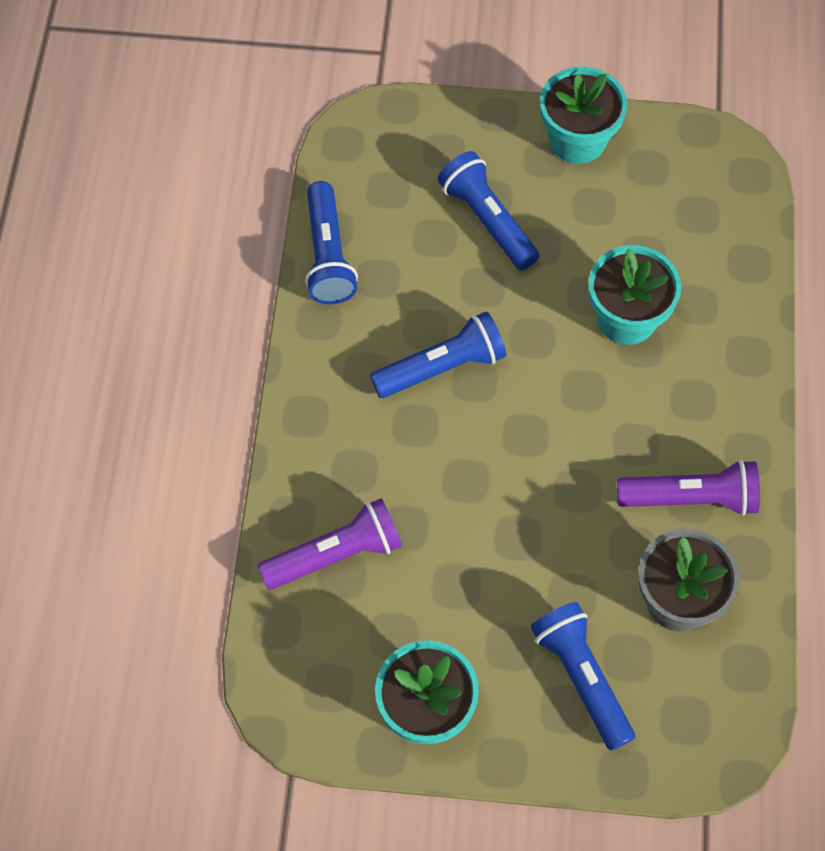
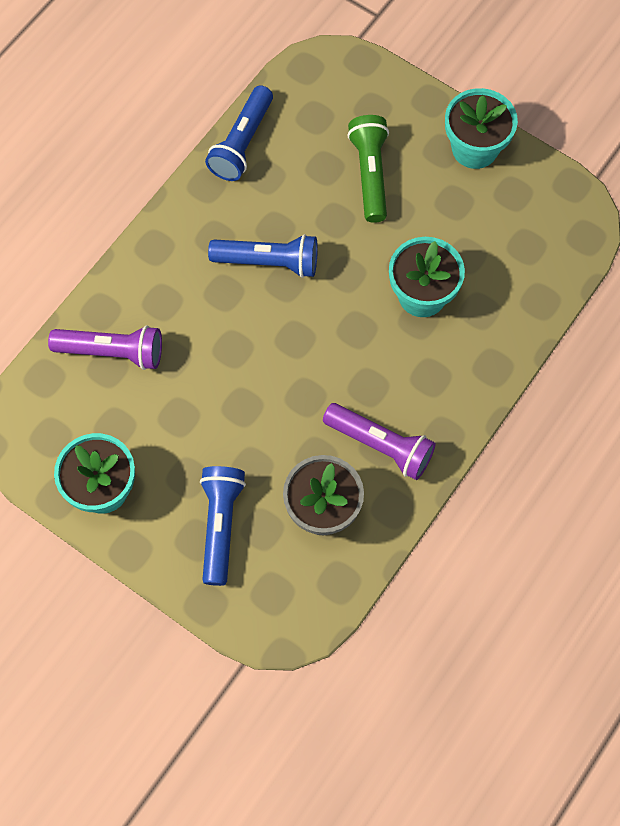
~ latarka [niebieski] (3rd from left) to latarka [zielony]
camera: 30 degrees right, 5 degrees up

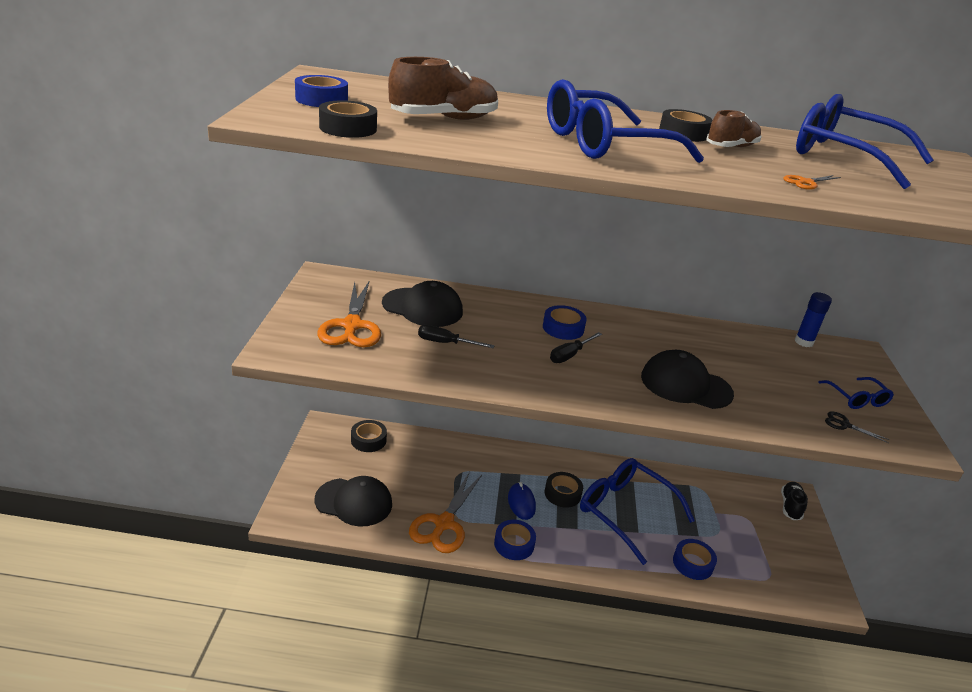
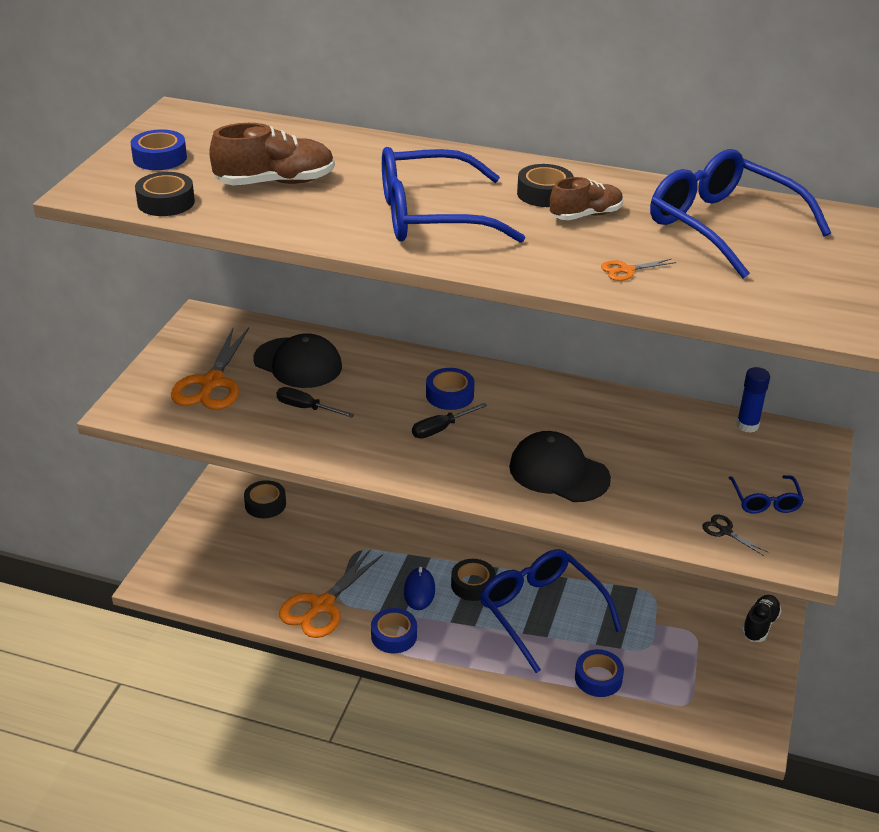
- czapka [czarny] (1st from left)
camera: 15 degrees right, 5 degrees up

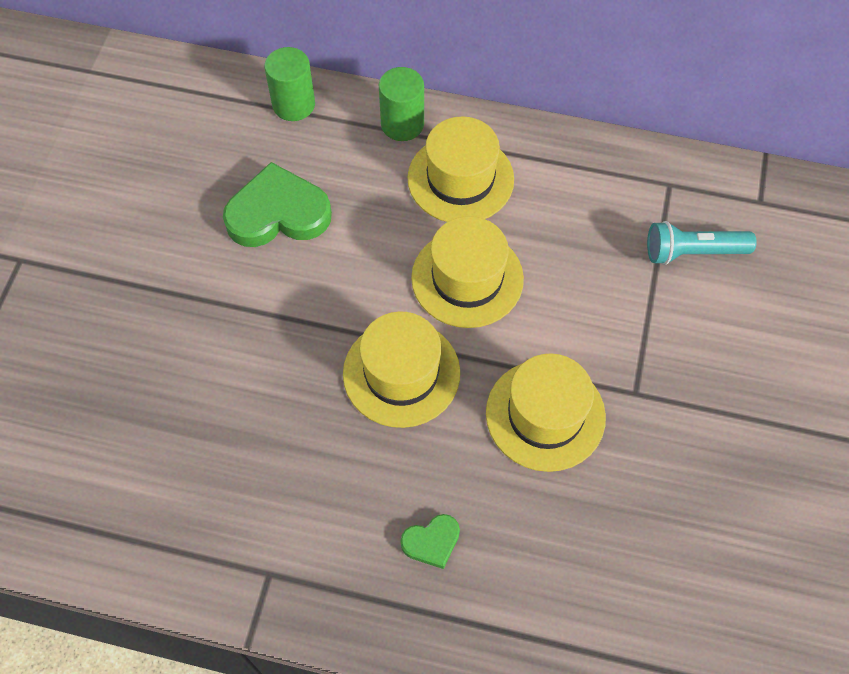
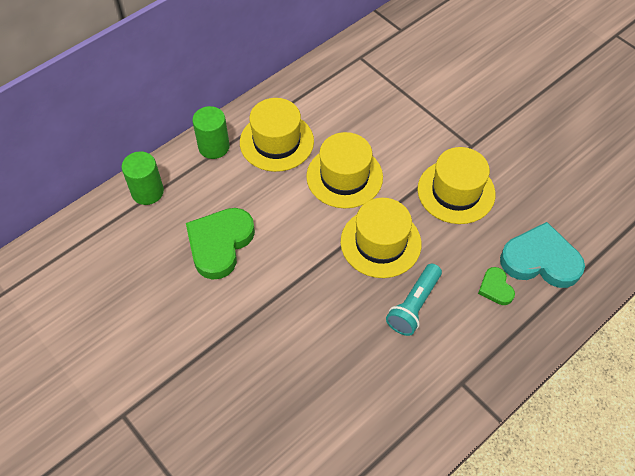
+ serce [turkusowy]
~ latarka [turkusowy]
~ serce [zielony] (2nd from left) 150 degrees clockwise
camera: 55 degrees left, 5 degrees down

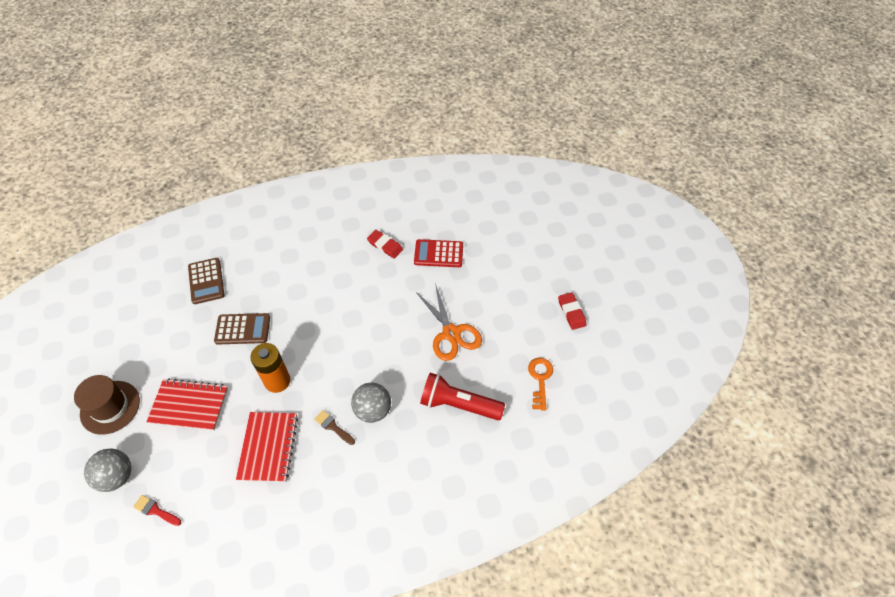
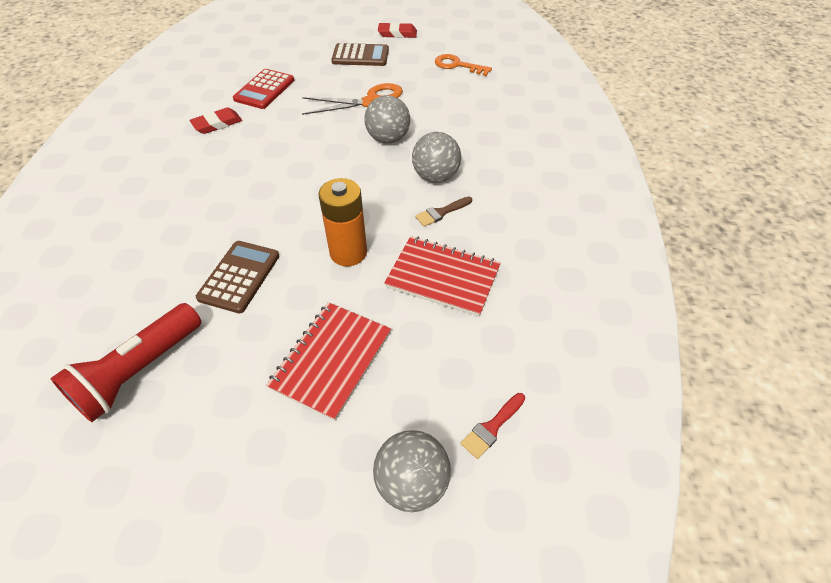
- kapelusz [brązowy]
+ piłka [szary] (1st from left)
~ kalkulator [brązowy] (1st from left in the first image) to kalkulator [brązowy] (2nd from left)
~ latarka [czerwony]
camera: 70 degrees left, 5 degrees down

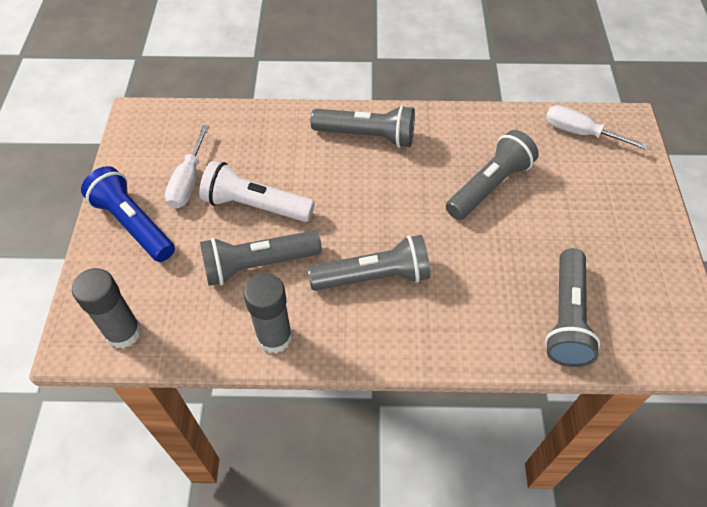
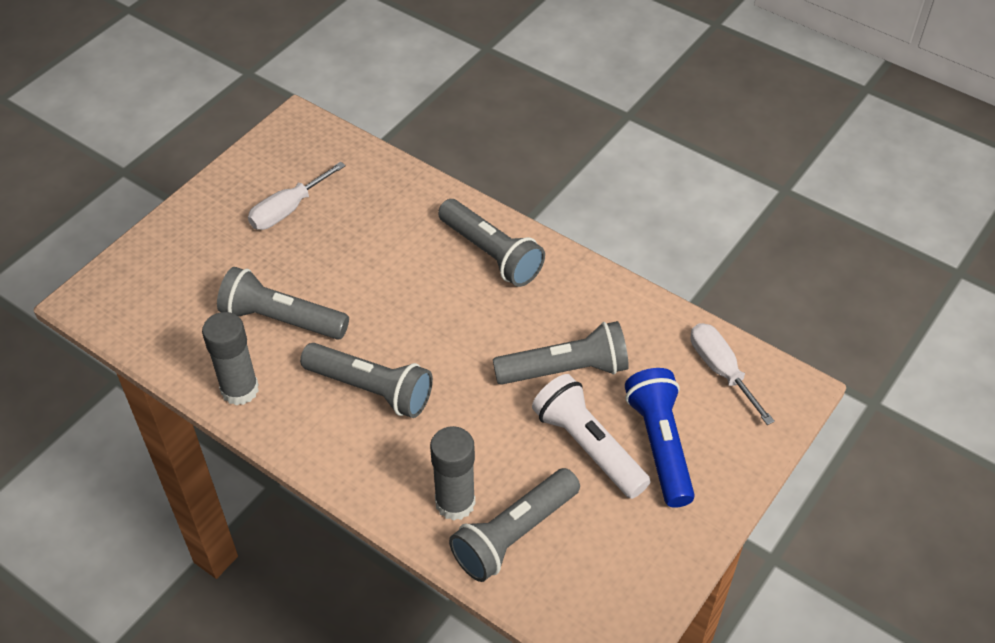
~ klej w sztyfcie [szary] (1st from left in the first image) to klej w sztyfcie [szary] (2nd from left)
~ latarka [niebieski]
~ latarka [biały]
camera: 35 degrees right, 5 degrees down

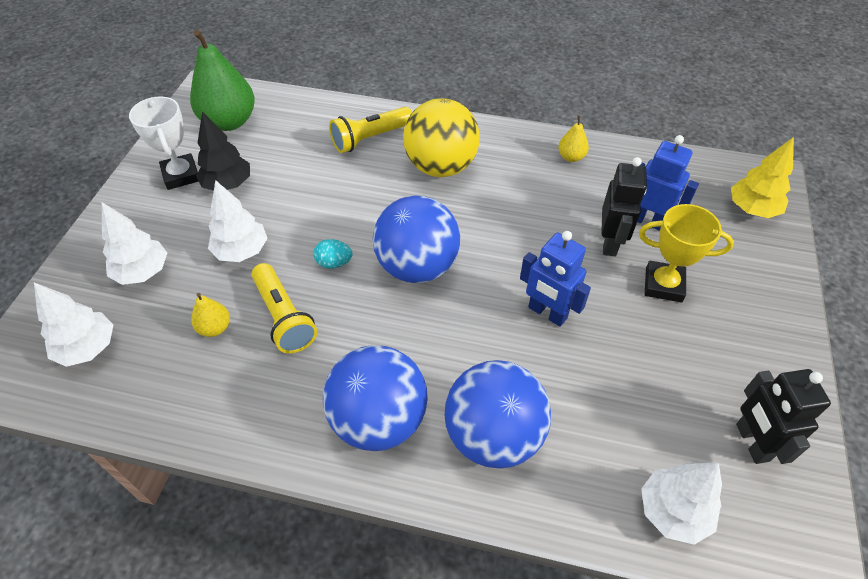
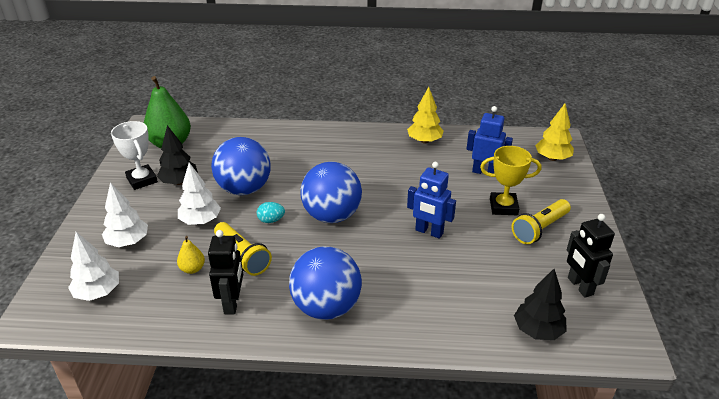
- piłka [żółty]
~ latarka [żółty] (2nd from left)
~ piłka [niebieski] (3rd from left in the first image) to piłka [niebieski] (1st from left)
~ robot [czarny] (1st from left)
~ gruszka [żółty] (2nd from left) to drzewko [żółty] (1st from left)
~ drzewko [biały] (4th from left) to drzewko [czarny] (2nd from left)
camera: 10 degrees left, 15 degrees down

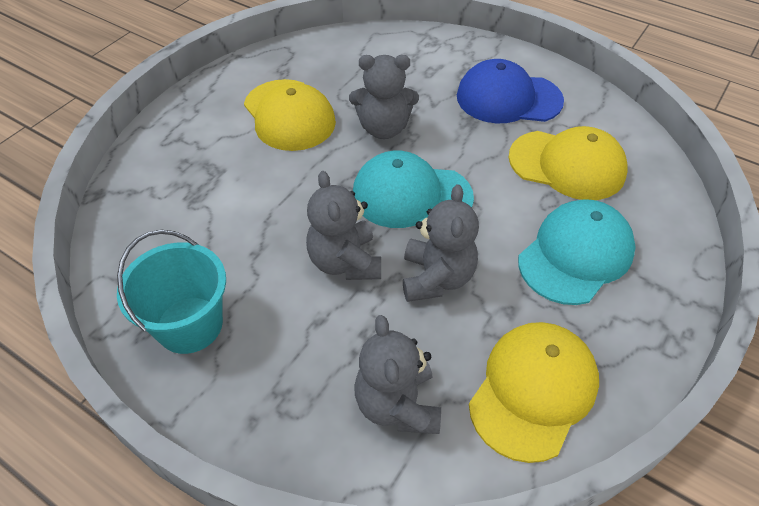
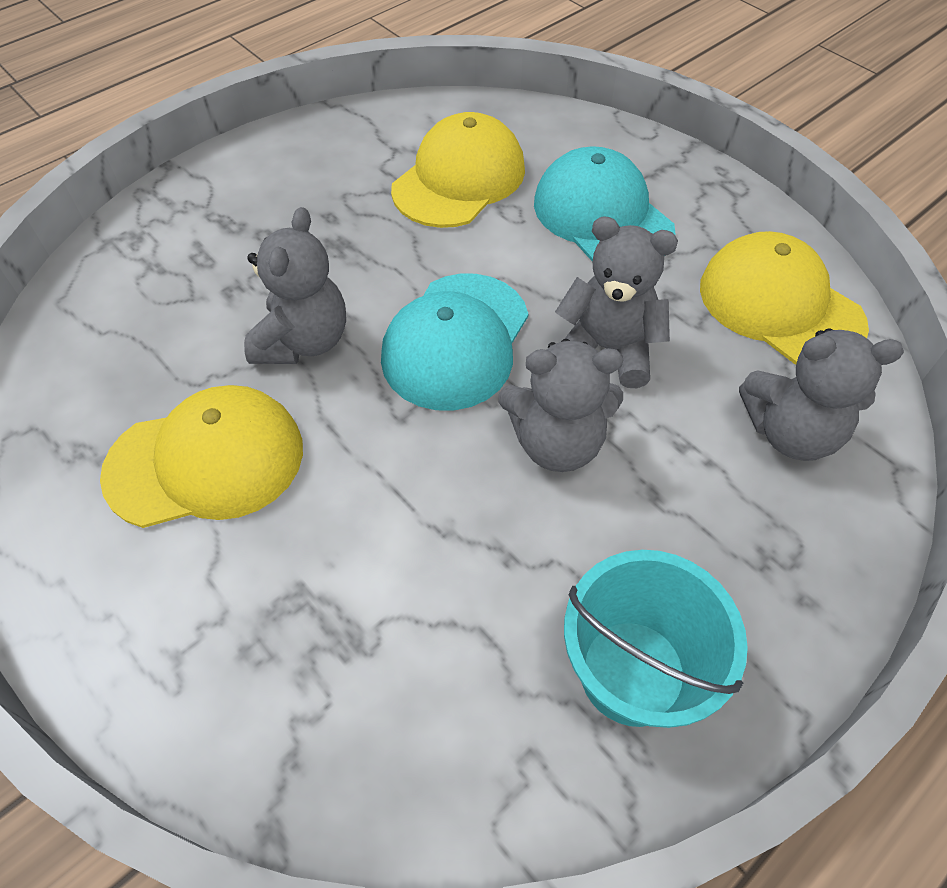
- czapka [niebieski]
camera: 75 degrees left, 5 degrees up

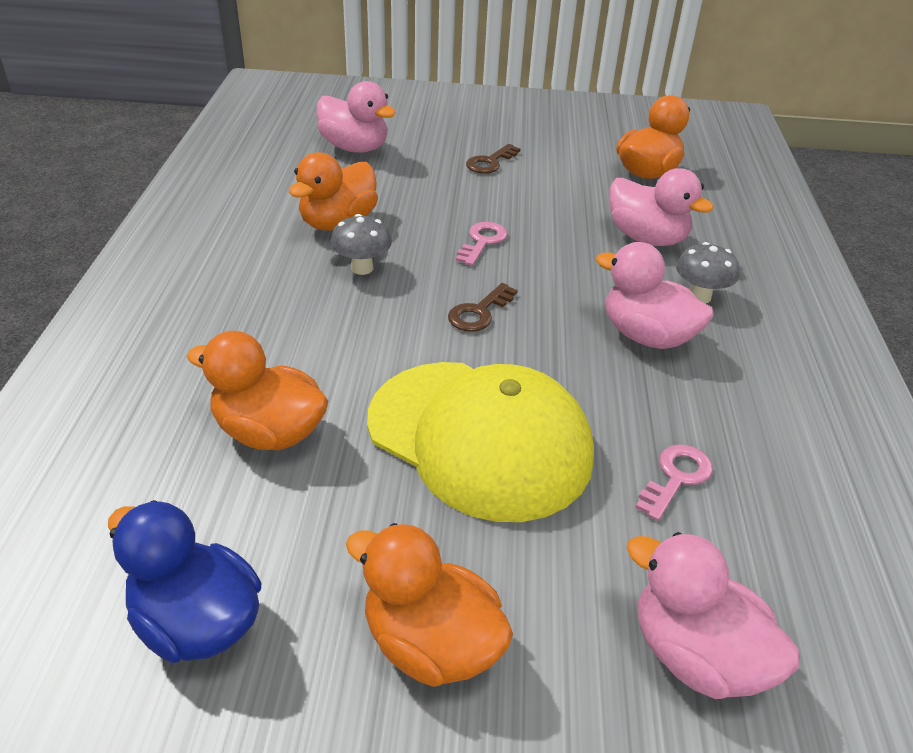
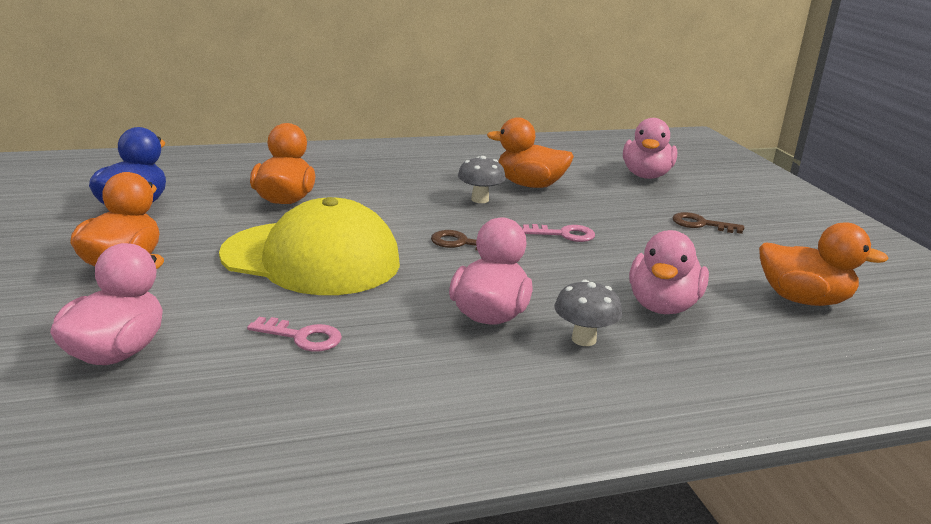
~ czapka [żółty] 90 degrees counterclockwise
camera: 70 degrees right, 15 degrees down

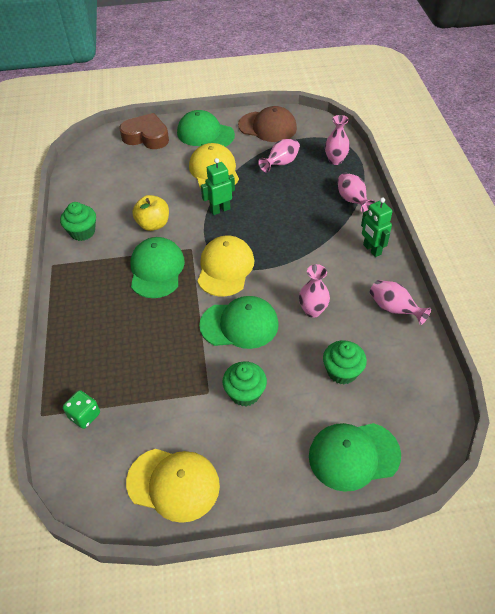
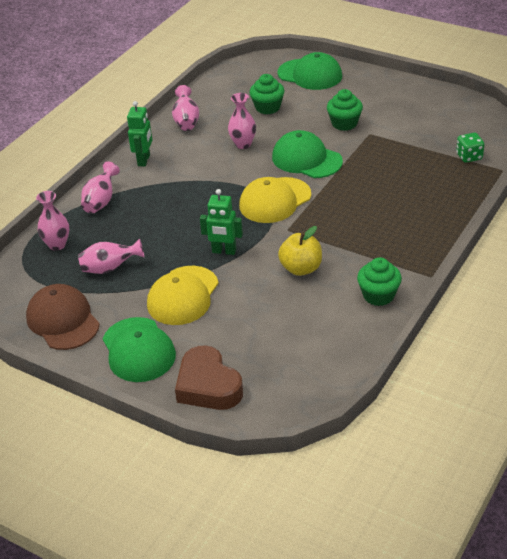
- czapka [żółty] (1st from left)
- czapka [zielony] (1st from left)
camera: 140 degrees left, 10 degrees down

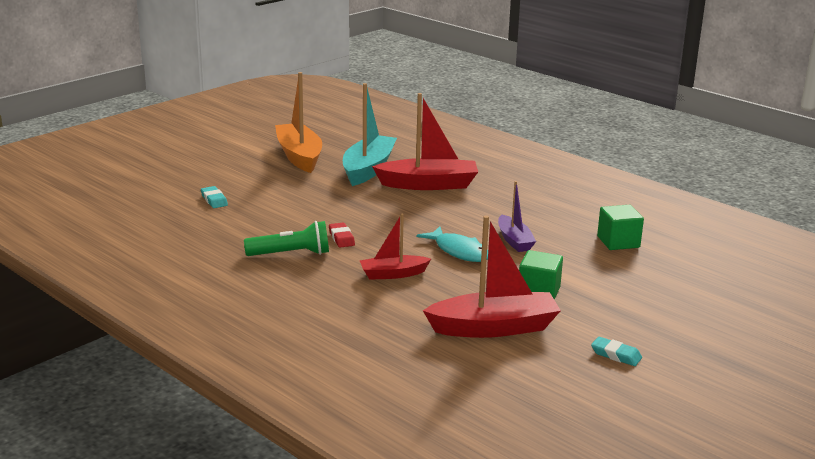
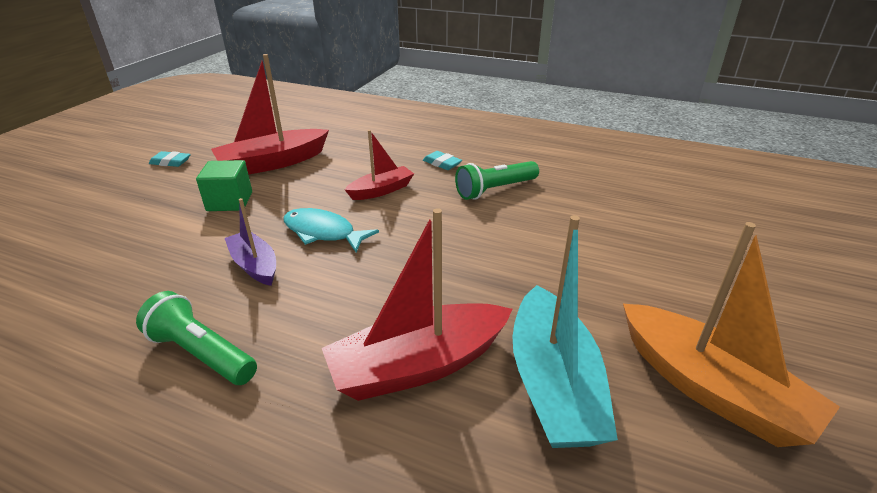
- gumka do mazania [czerwony]
- sześcian [zielony] (2nd from left)
+ latarka [zielony] (1st from left)
~ gumka do mazania [turkusowy] (1st from left in the first image) to gumka do mazania [turkusowy] (2nd from left)
camera: 160 degrees right, 10 degrees up

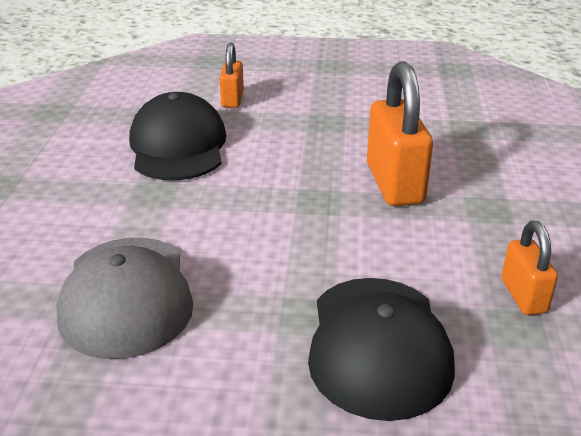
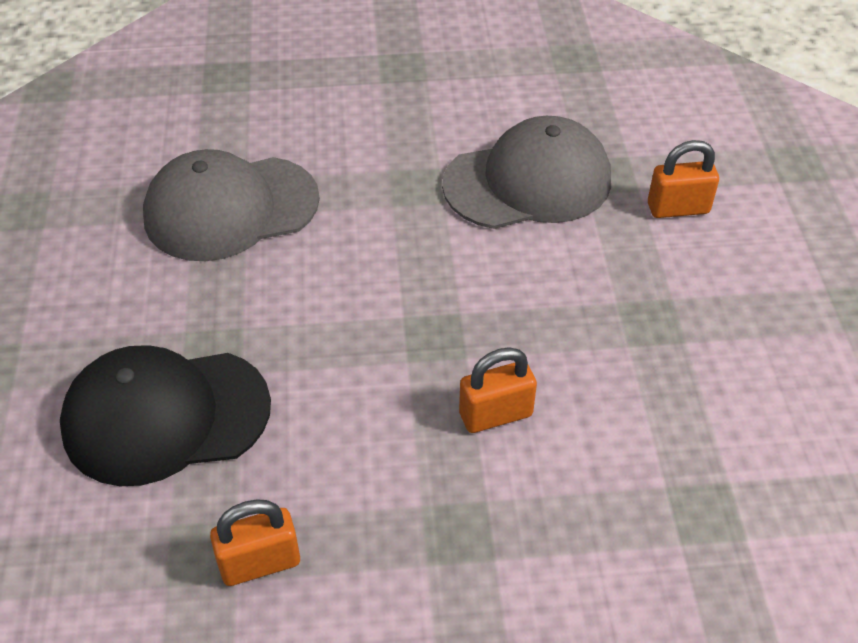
~ czapka [czarny] (1st from left) to czapka [szary] (2nd from left)
~ kłódka [pomarańczowy] (2nd from left) x0.56
camera: 80 degrees right, 15 degrees up

